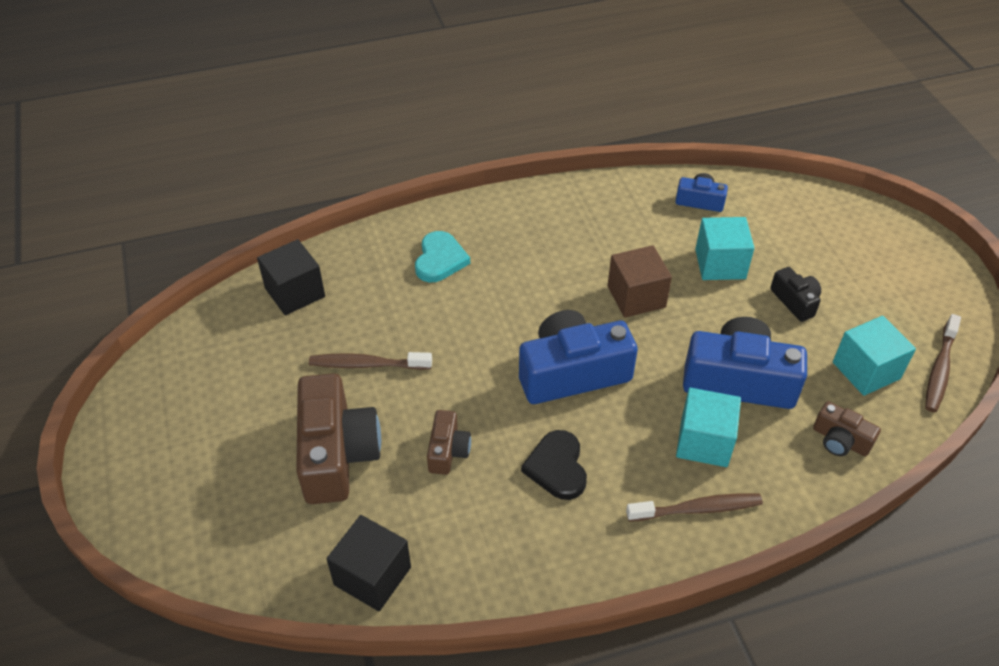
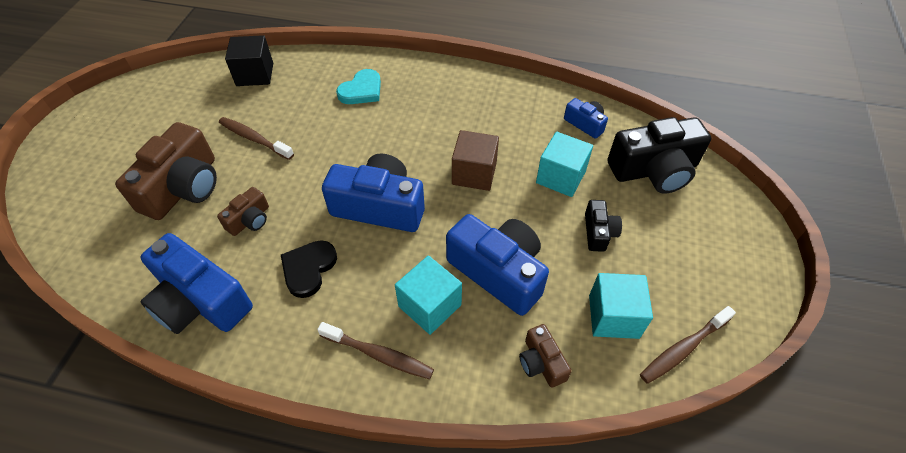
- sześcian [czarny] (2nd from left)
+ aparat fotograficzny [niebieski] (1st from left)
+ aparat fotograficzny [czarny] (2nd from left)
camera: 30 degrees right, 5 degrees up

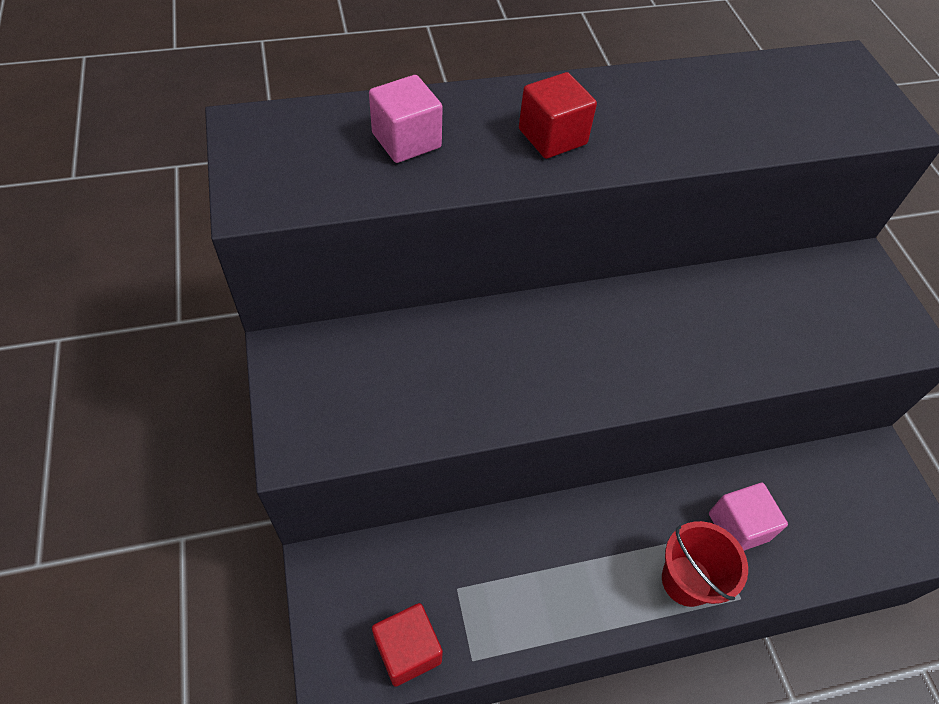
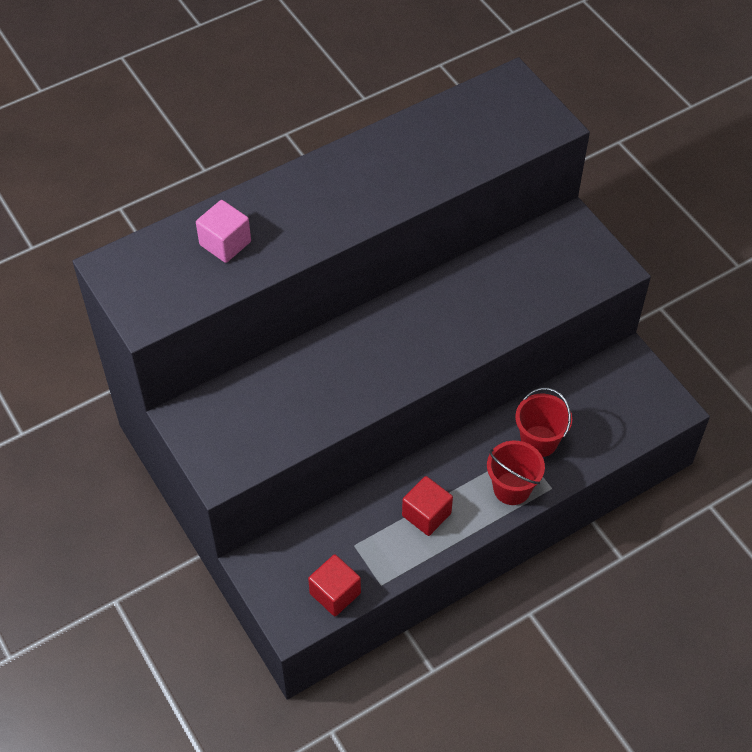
~ sześcian [czerwony] (2nd from left)
~ sześcian [różowy] (2nd from left) to wiadro [czerwony] (2nd from left)
camera: 15 degrees left, 0 degrees up

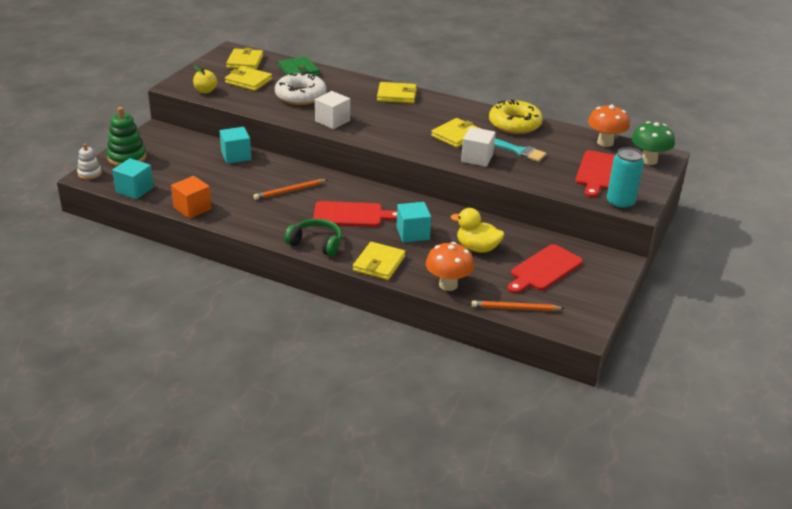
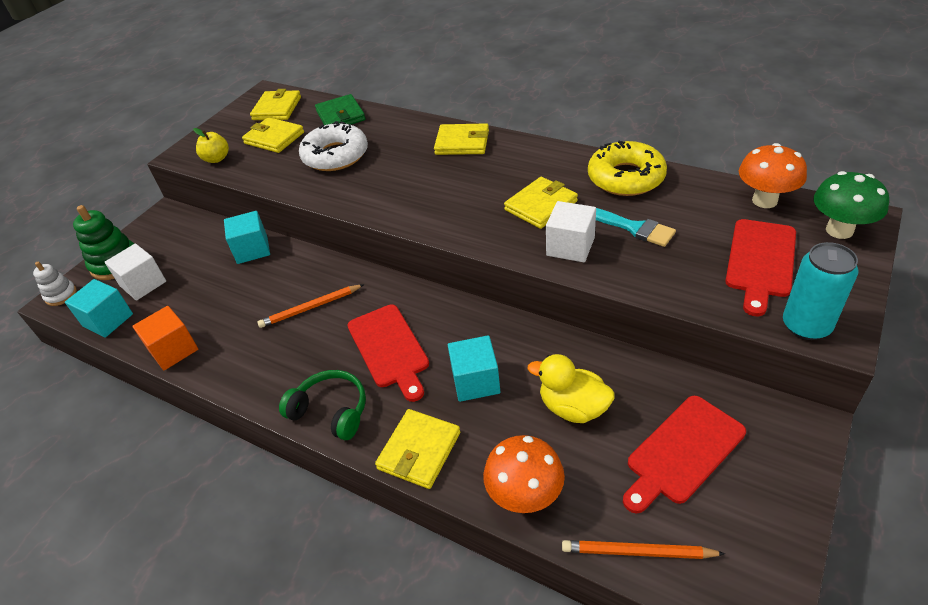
~ sześcian [biały] (1st from left)
~ deska do krojenia [czerwony] (1st from left) 60 degrees clockwise
camera: 10 degrees right, 10 degrees up

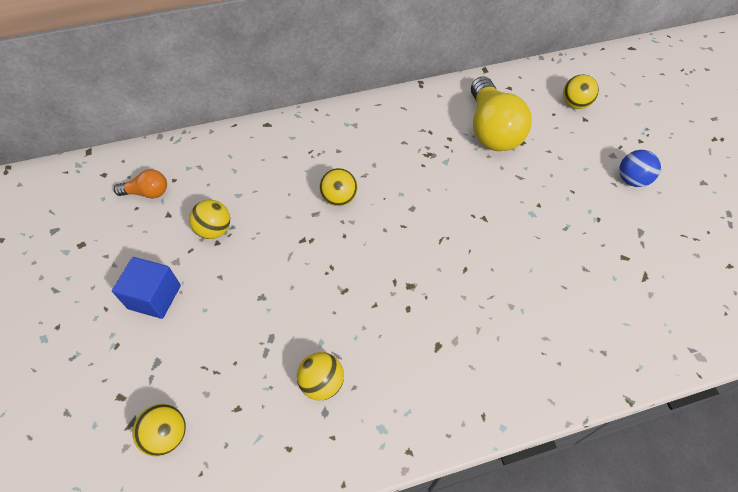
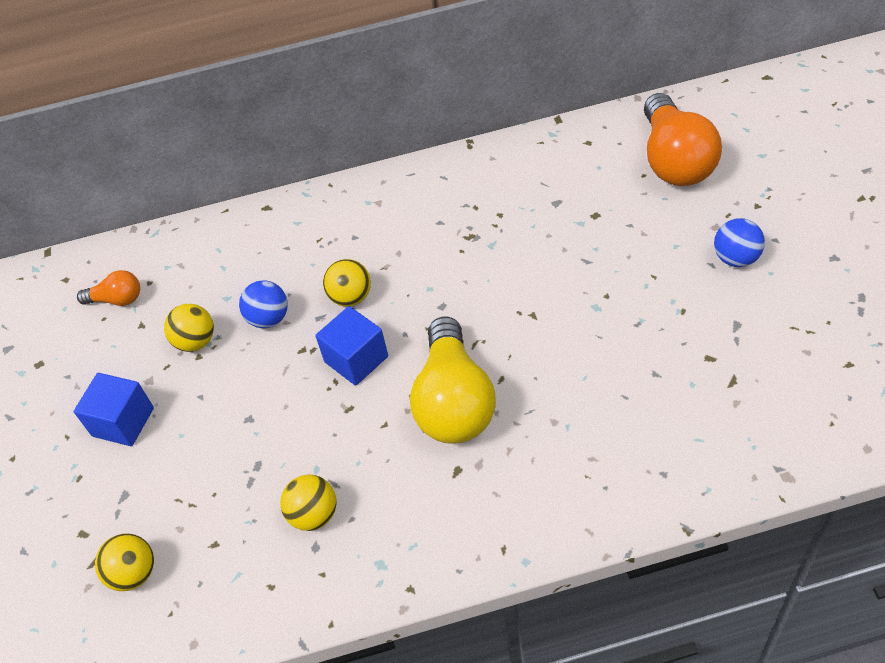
+ piłka [niebieski] (1st from left)
+ sześcian [niebieski] (2nd from left)
~ żarówka [żółty]
~ piłka [żółty] (5th from left) to żarówka [pomarańczowy] (2nd from left)
camera: 10 degrees right, 5 degrees down

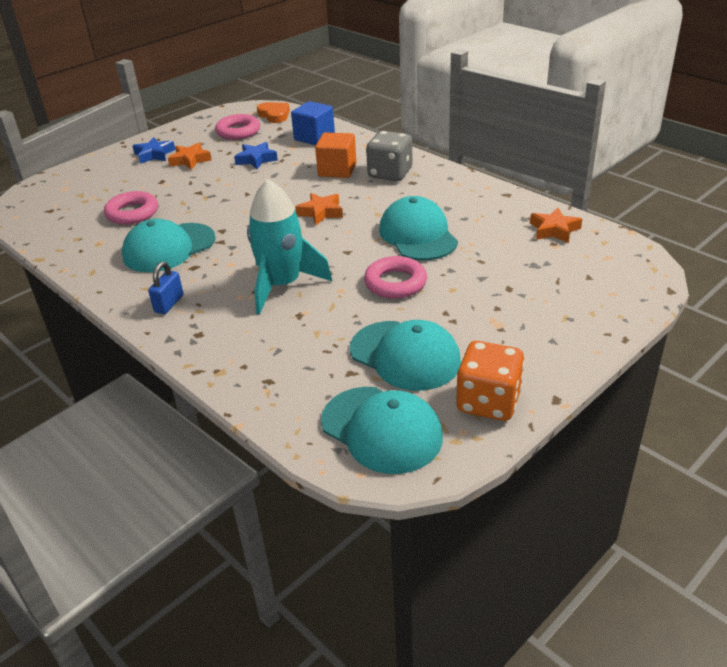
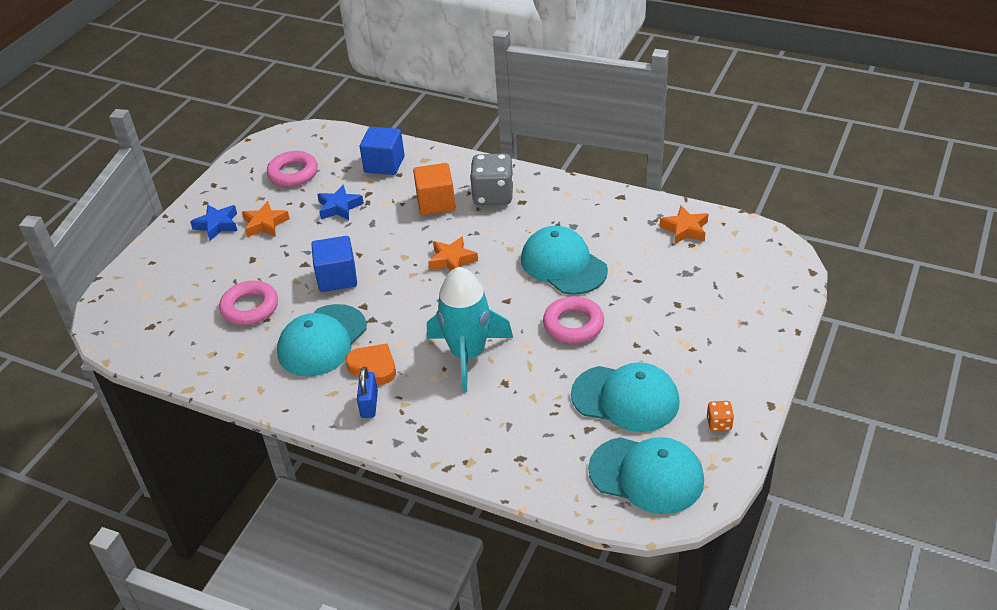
+ sześcian [niebieski] (1st from left)
~ serce [pomarańczowy]
~ kostka do gry [pomarańczowy] x0.46
camera: 20 degrees left, 5 degrees up

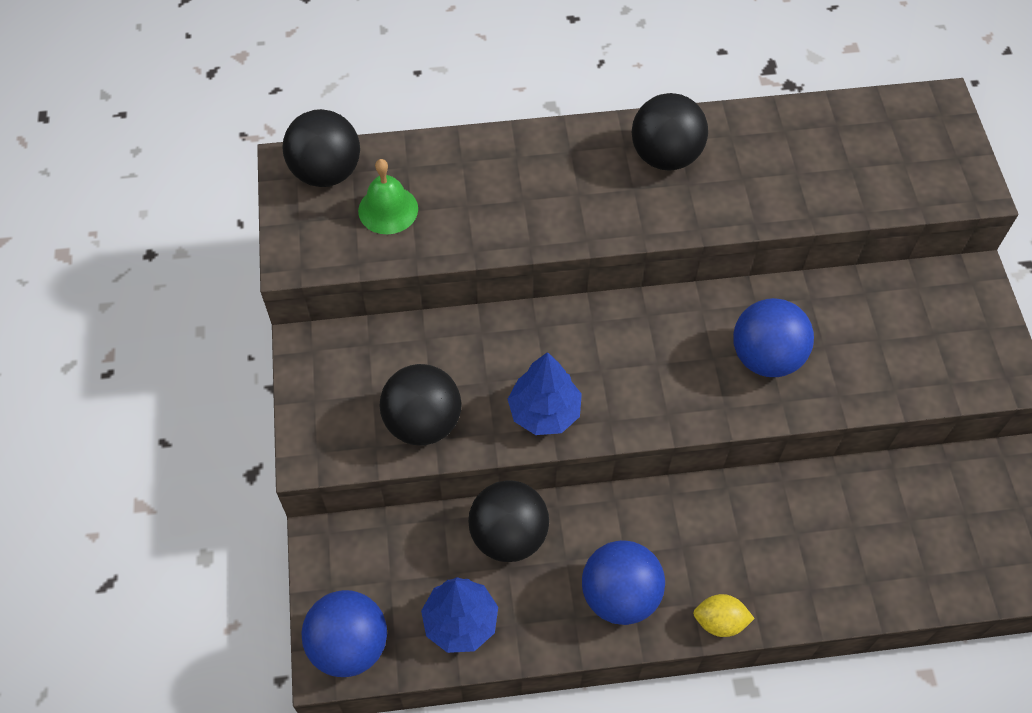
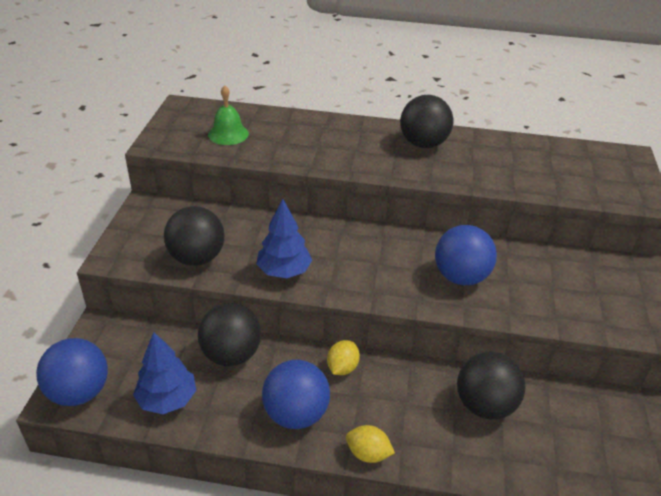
+ cytryna [żółty] (1st from left)
~ piłka [czarny] (1st from left in the first image) to piłka [czarny] (4th from left)
camera: 15 degrees right, 20 degrees down

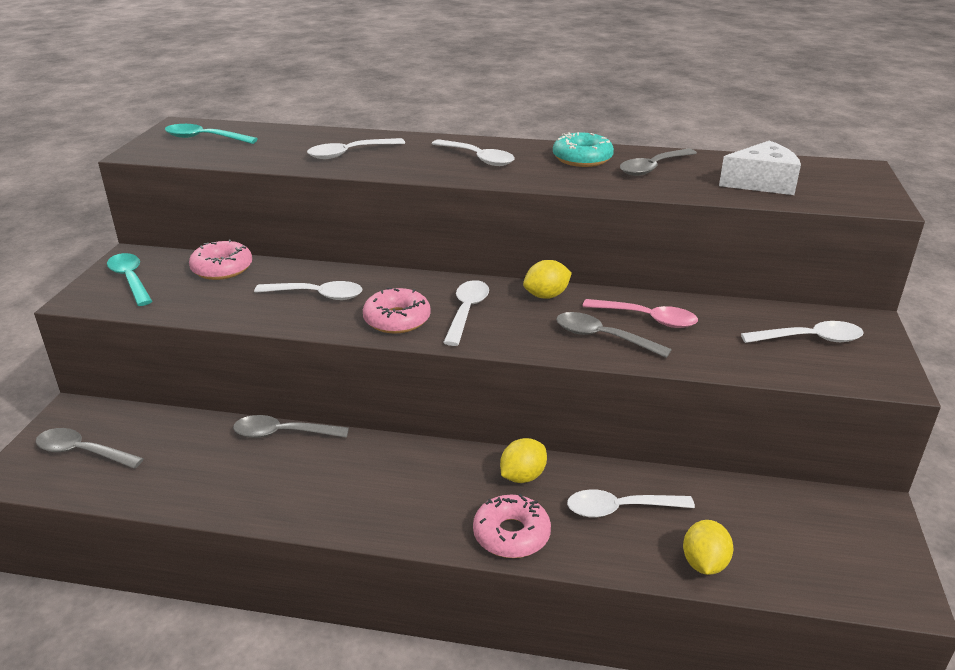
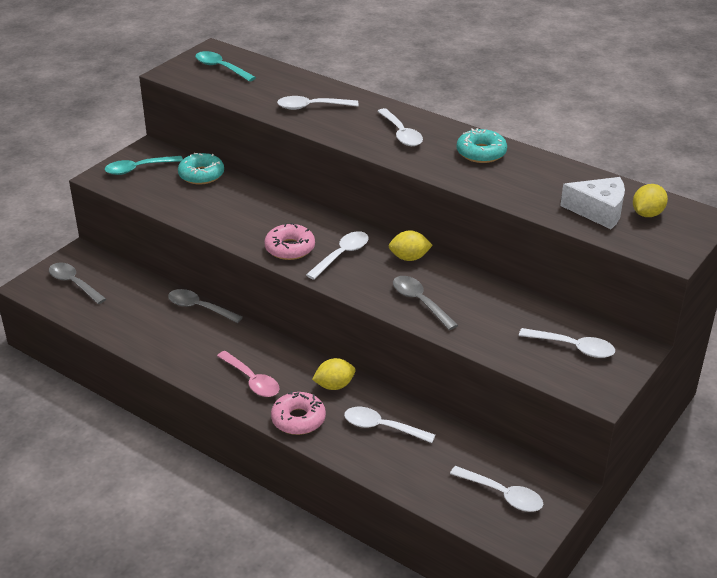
- łyżka [szary] (4th from left)
~ łyżka [biały] (1st from left in the first image) to łyżka [biały] (5th from left)
~ łyżka [różowy]
~ cytryna [żółty] (3rd from left)
~ donut [różowy] (1st from left) to donut [turkusowy] (1st from left)
~ łyżka [turkusowy] (1st from left) 105 degrees counterclockwise
camera: 25 degrees right, 5 degrees up

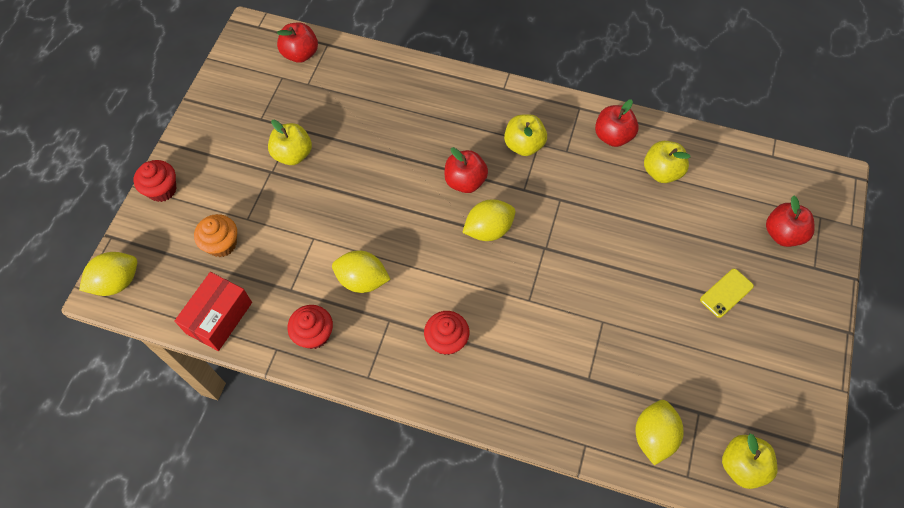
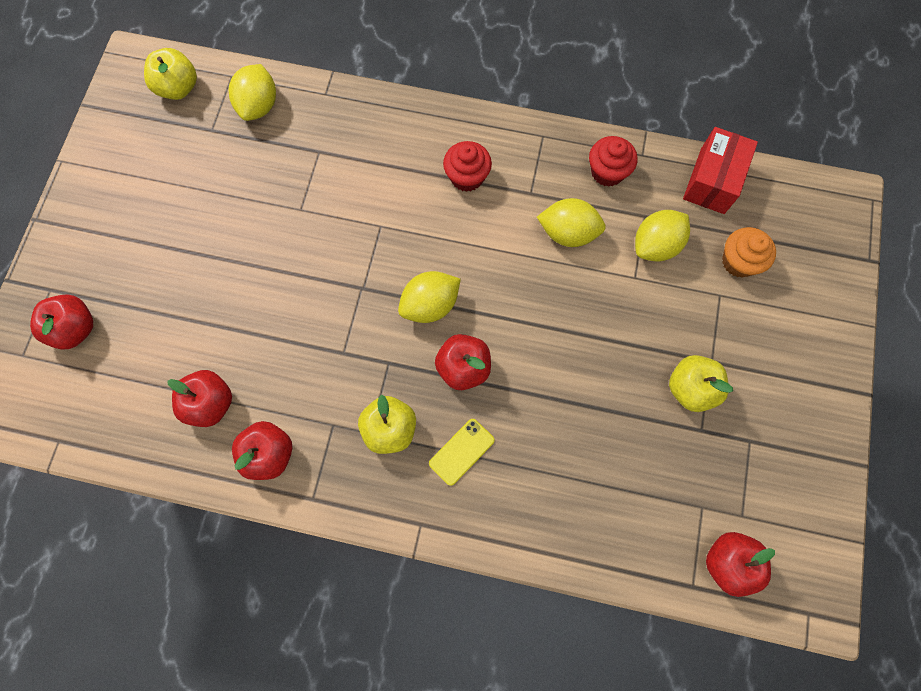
- muffinka [czerwony] (1st from left)
~ cytryna [żółty] (1st from left in the first image) to cytryna [żółty] (4th from left)
~ telefon [żółty]
~ jabłko [żółty] (3rd from left) to jabłko [czerwony] (2nd from left)
camera: 175 degrees right, 10 degrees up

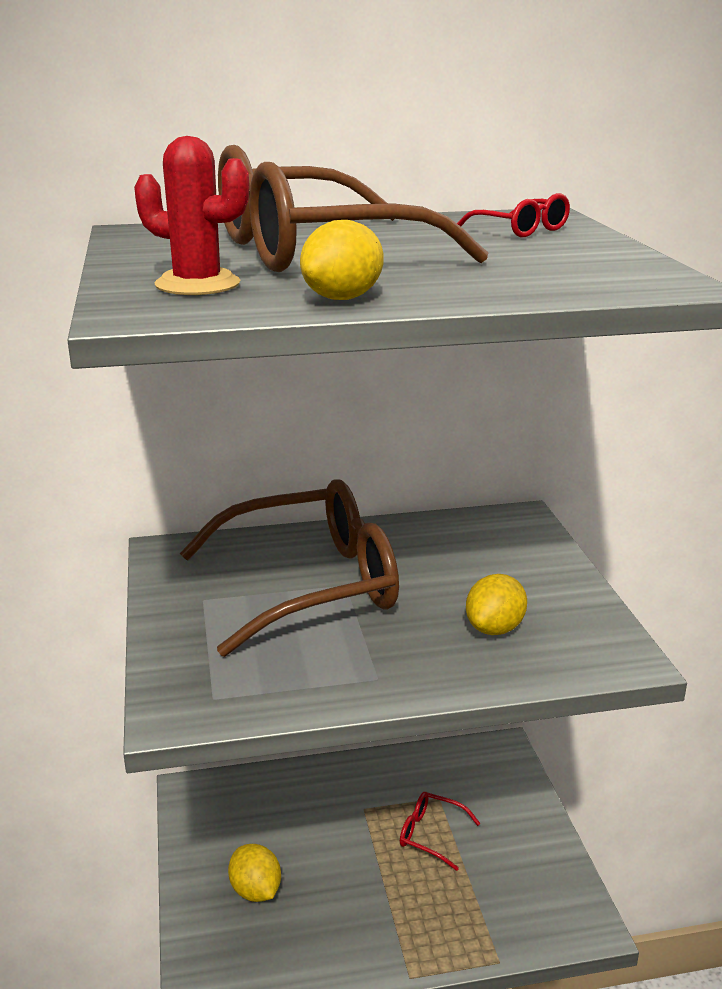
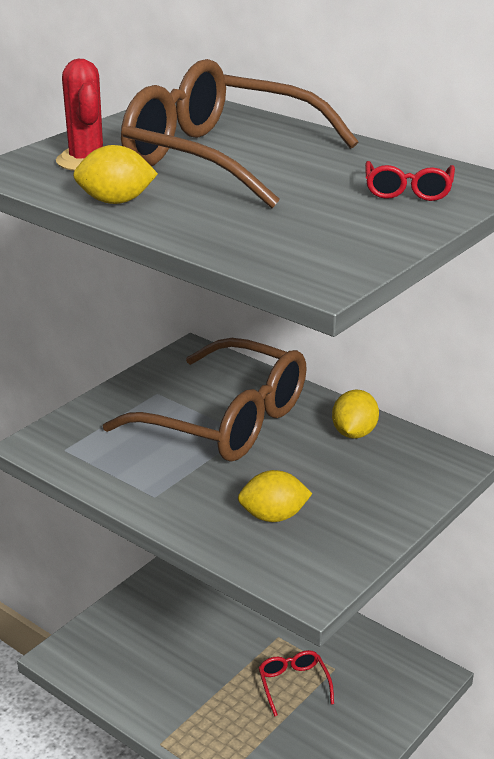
~ cytryna [żółty] (1st from left in the first image) to cytryna [żółty] (3rd from left)
camera: 50 degrees right, 5 degrees up

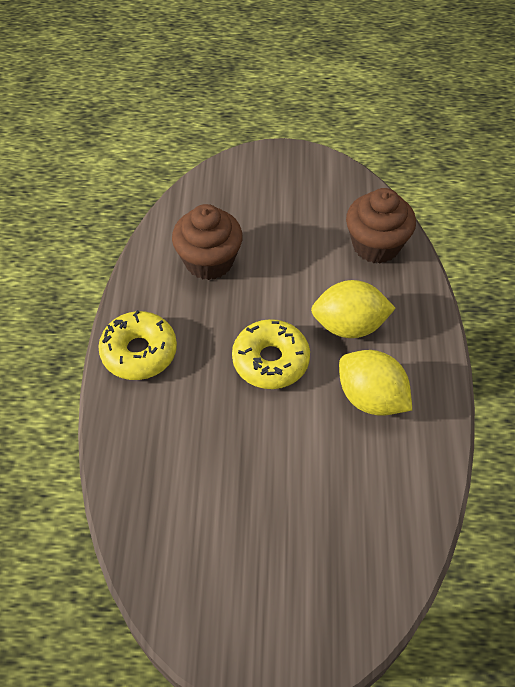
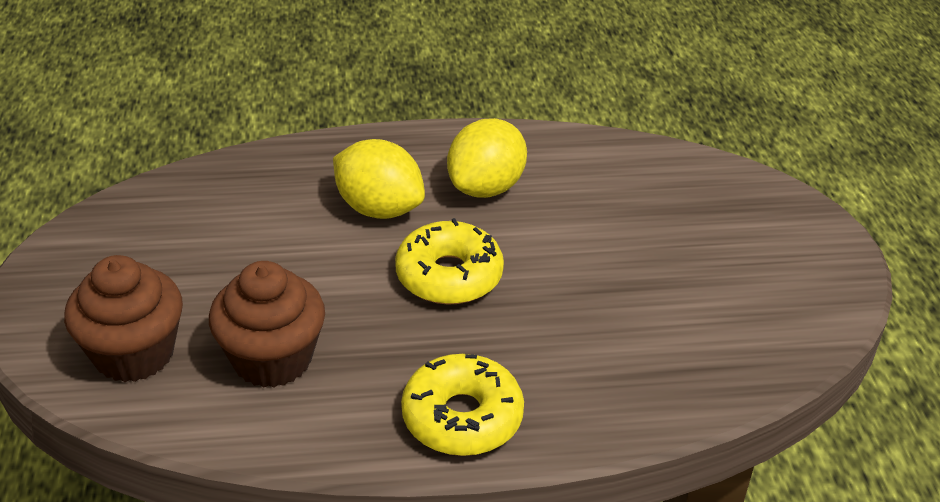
~ muffinka [brązowy] (2nd from left in the first image) to muffinka [brązowy] (1st from left)
~ cytryna [żółty] (1st from left) 45 degrees counterclockwise
camera: 100 degrees left, 15 degrees down

